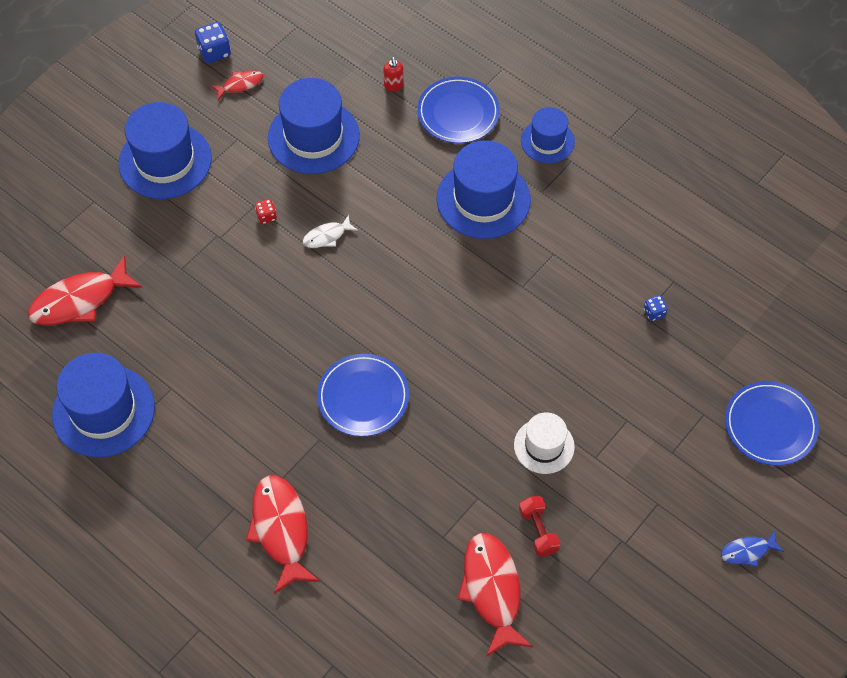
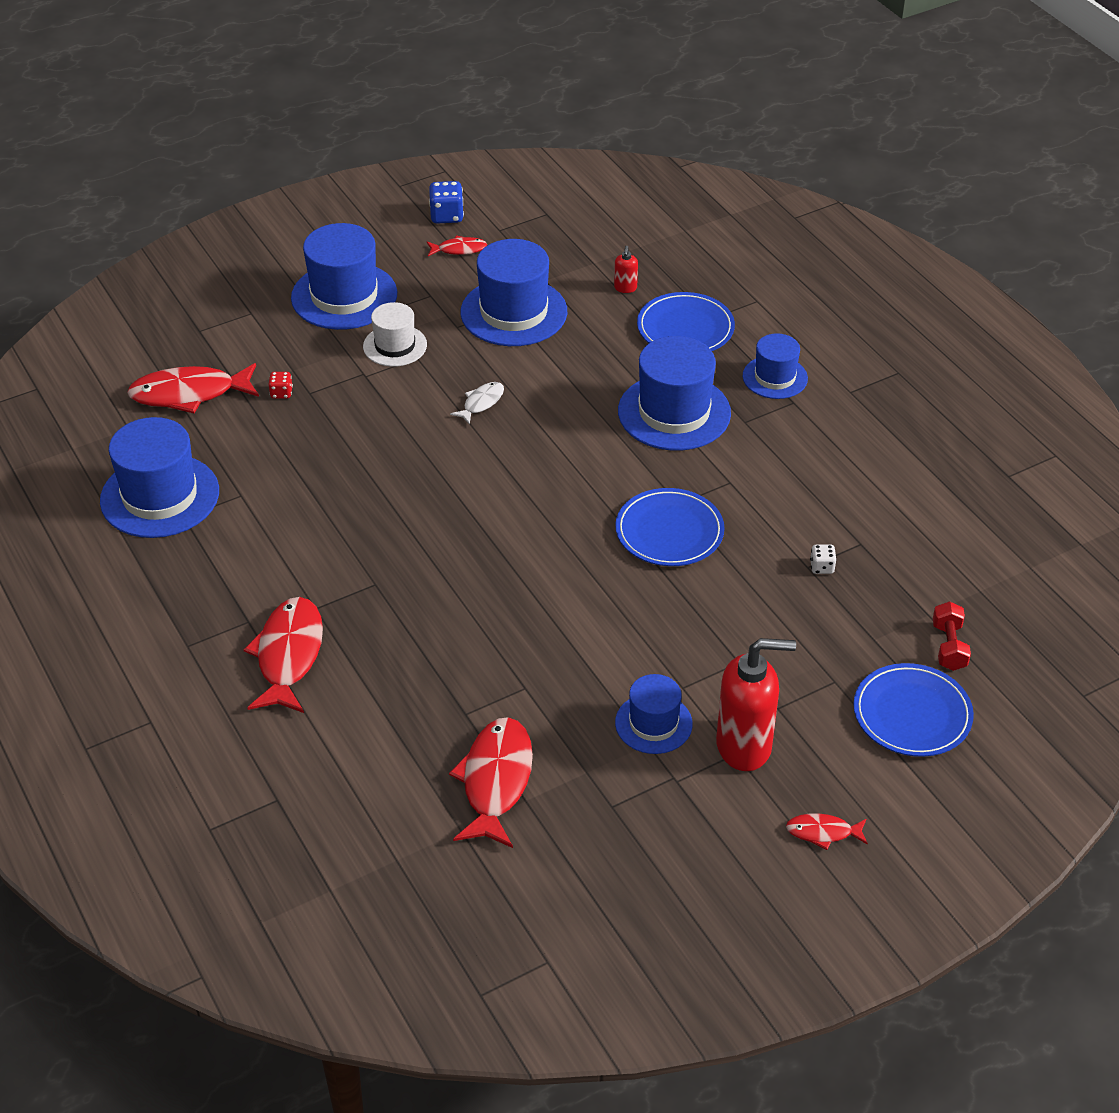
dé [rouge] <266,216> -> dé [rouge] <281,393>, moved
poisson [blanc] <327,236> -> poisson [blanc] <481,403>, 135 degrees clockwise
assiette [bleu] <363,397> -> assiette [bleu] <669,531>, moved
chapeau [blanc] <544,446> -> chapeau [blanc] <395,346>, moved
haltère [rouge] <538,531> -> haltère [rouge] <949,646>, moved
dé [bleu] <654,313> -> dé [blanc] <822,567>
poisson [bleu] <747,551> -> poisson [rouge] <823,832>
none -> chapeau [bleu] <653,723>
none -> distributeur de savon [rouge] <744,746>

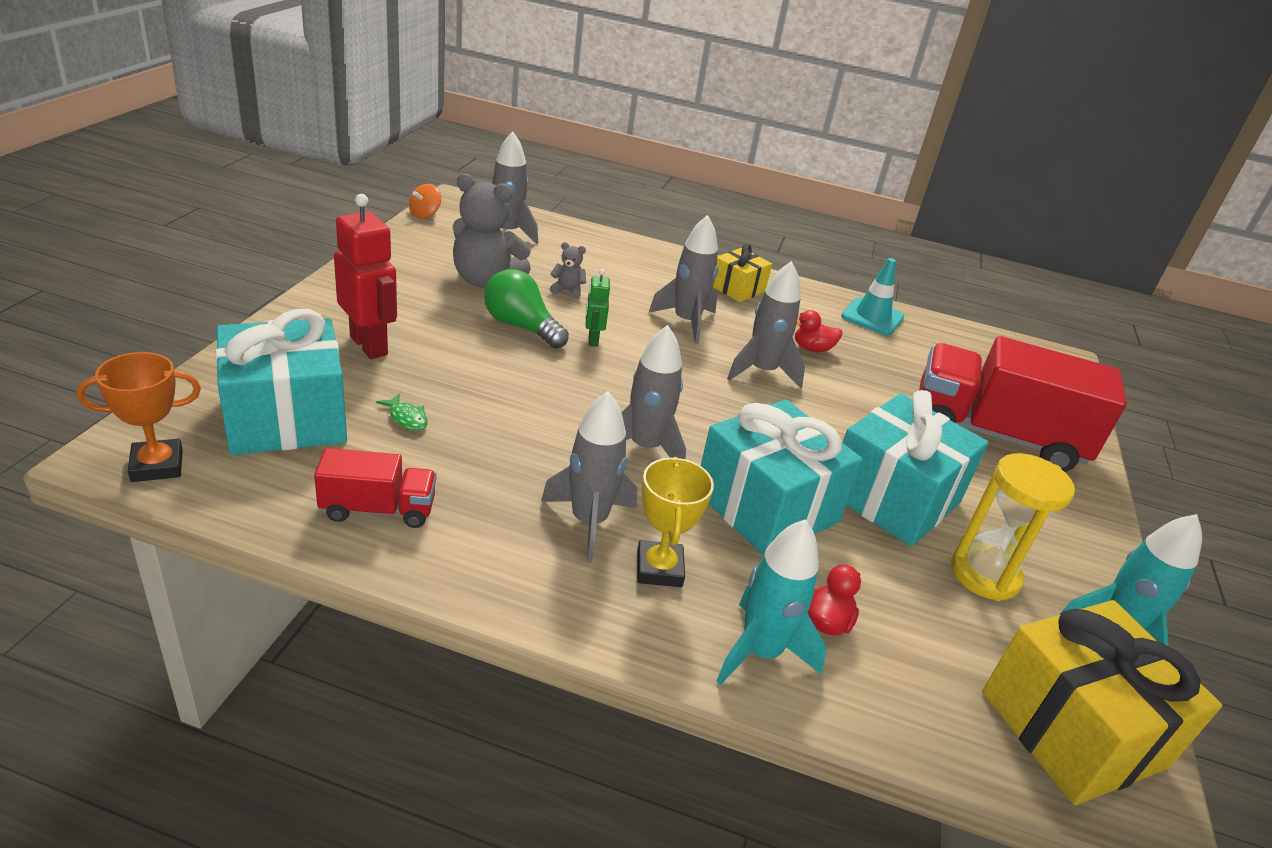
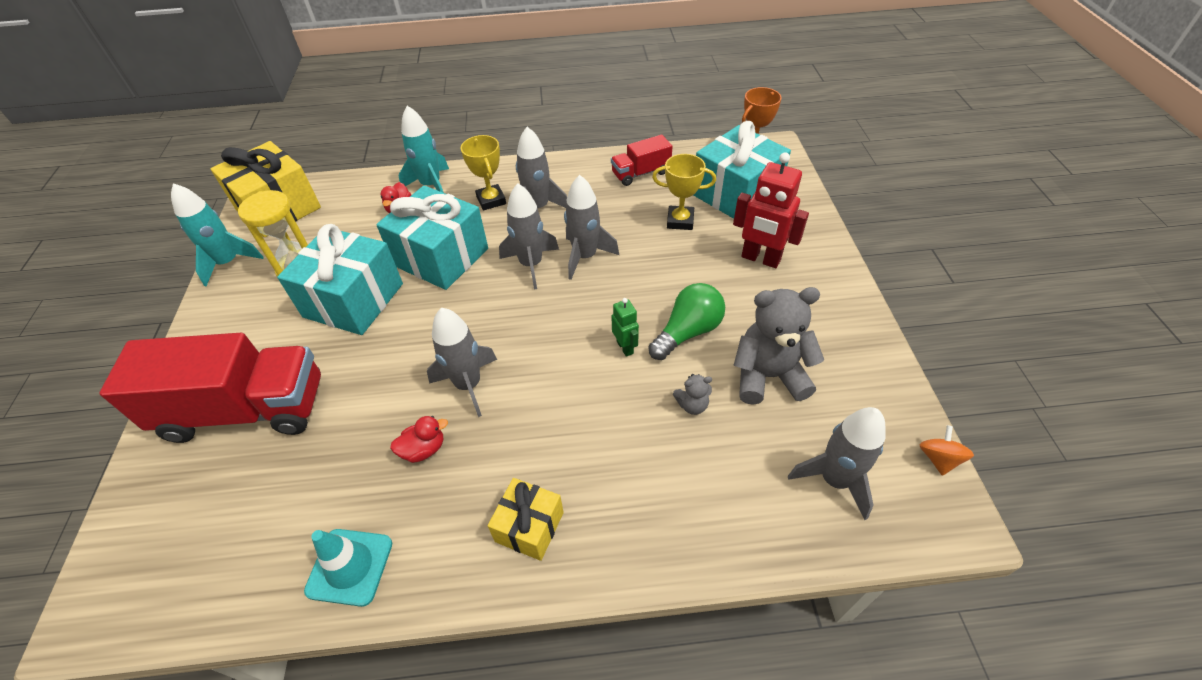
poisson [vert] <406,418> -> trophée [jaune] <680,221>
ampoule [vert] <521,327> -> ampoule [vert] <688,332>, 60 degrees counterclockwise
fusée [gris] <686,322> -> fusée [gris] <585,257>, moved

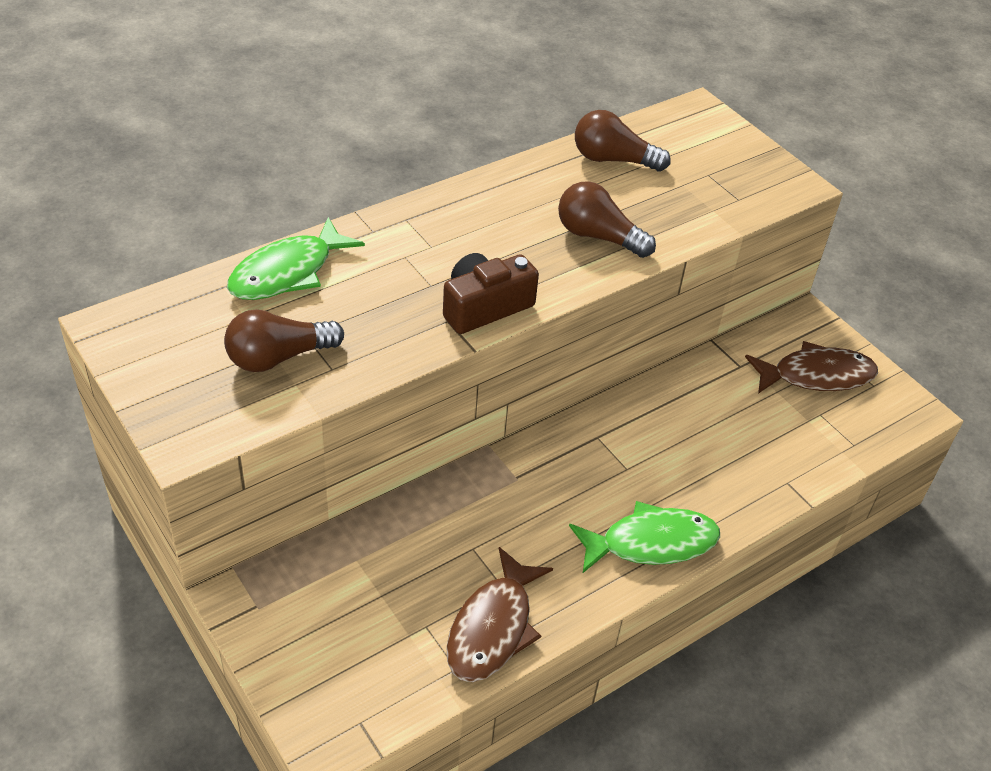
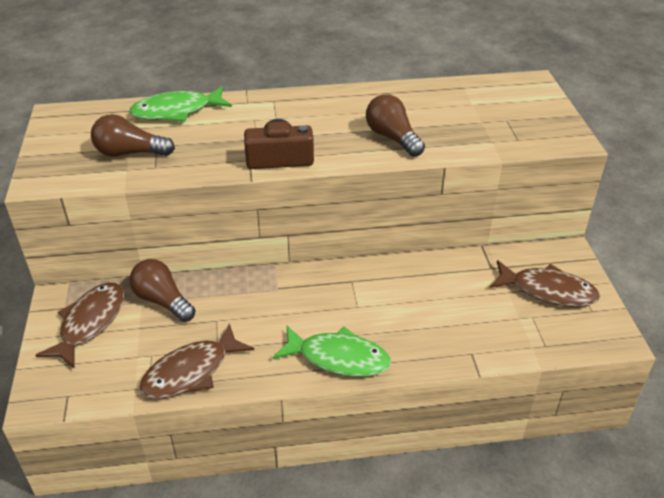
ampoule [marron] <613,160> -> ampoule [marron] <162,301>, moved
none -> poisson [marron] <90,323>

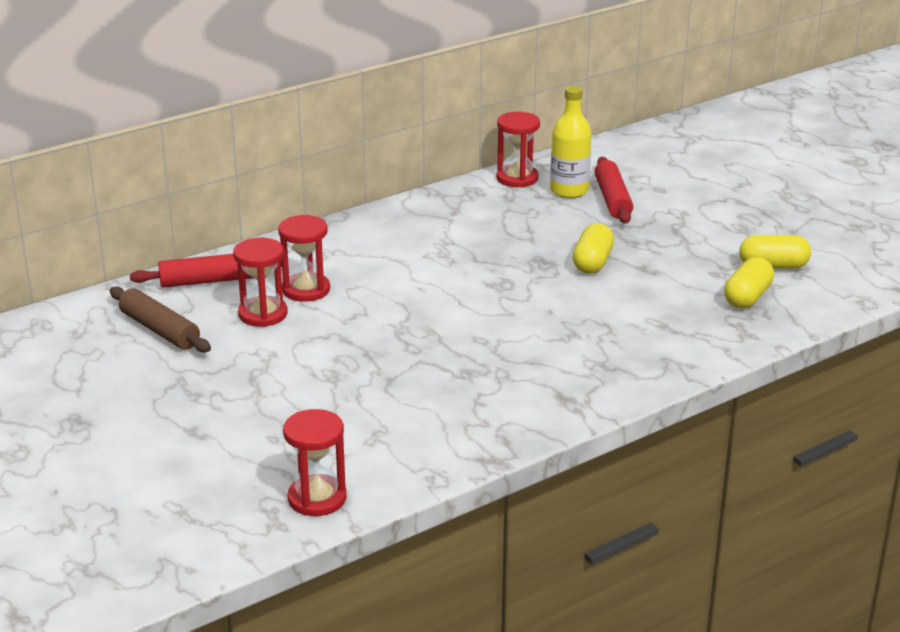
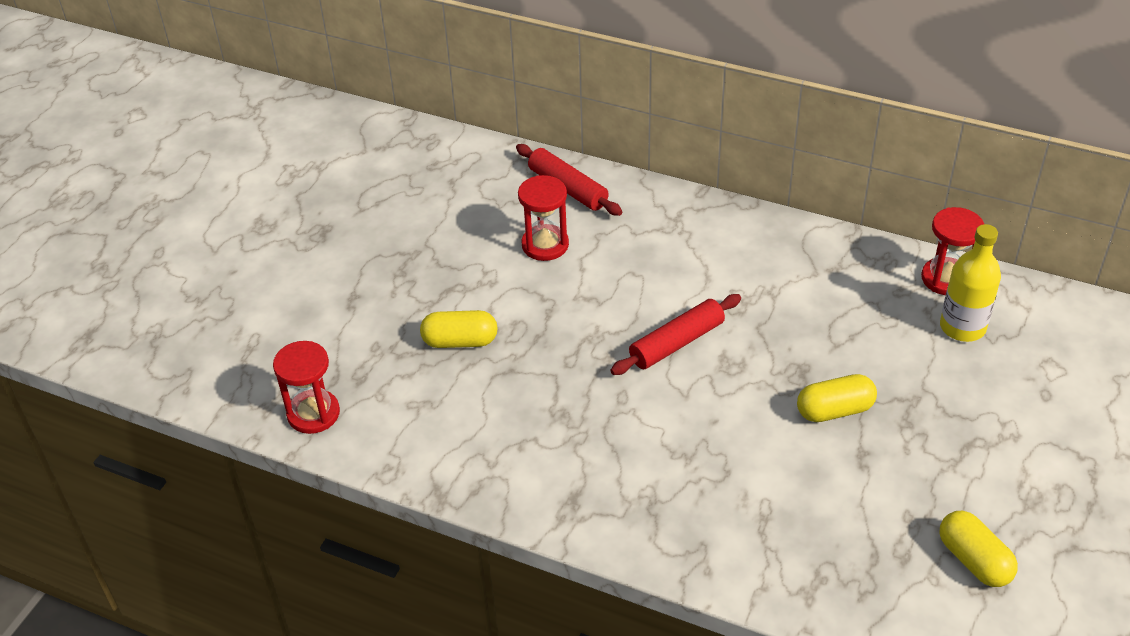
rouleau à pâtisserie [marron] <160,330> -> none
sablier [rouge] <306,290> -> none
rouleau à pâtisserie [rouge] <613,199> -> rouleau à pâtisserie [rouge] <677,343>, moved
gélule [jaune] <747,297> -> gélule [jaune] <460,341>, moved

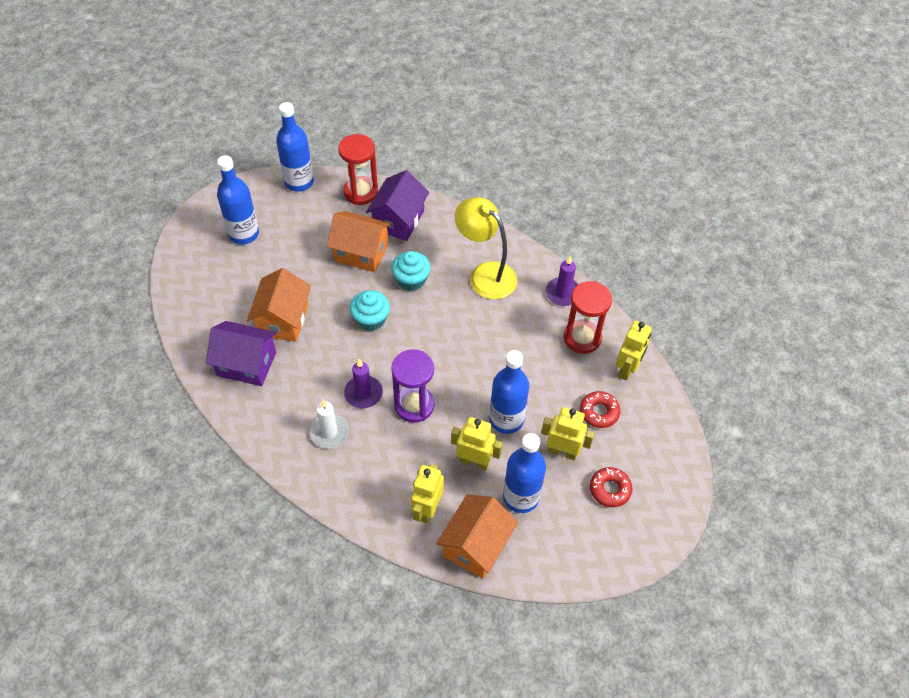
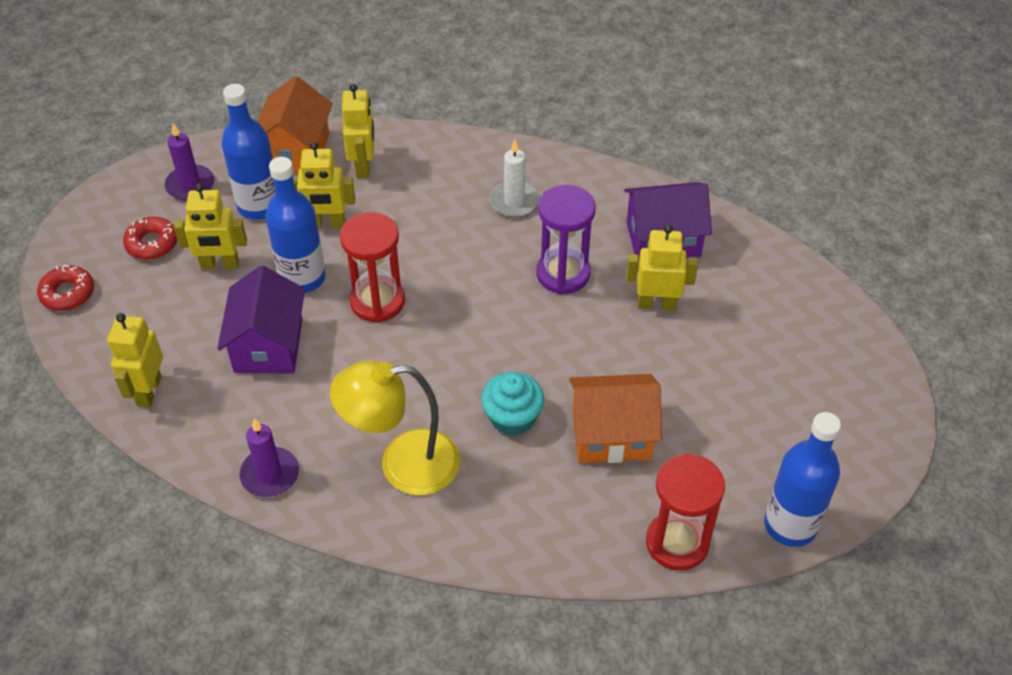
bouteille [bleu] <244,234> -> none
maison [orange] <283,320> -> robot [jaune] <656,304>
bougie [violet] <363,393> -> bougie [violet] <190,185>, moved
muffin [turquoise] <371,319> -> none
maison [violet] <398,220> -> maison [violet] <268,345>, moved
sablier [violet] <414,405> -> sablier [violet] <563,274>, moved
lampe [jaune] <485,274> -> lampe [jaune] <403,464>, 150 degrees clockwise
sablier [rouge] <582,338> -> sablier [rouge] <377,301>, moved
beignet [rouge] <599,412> -> beignet [rouge] <67,293>, moved

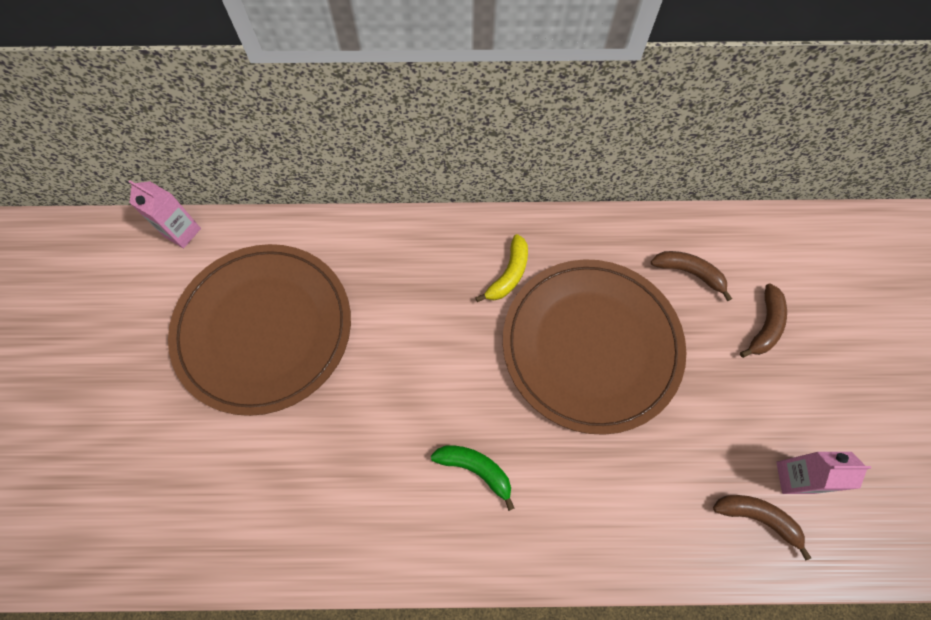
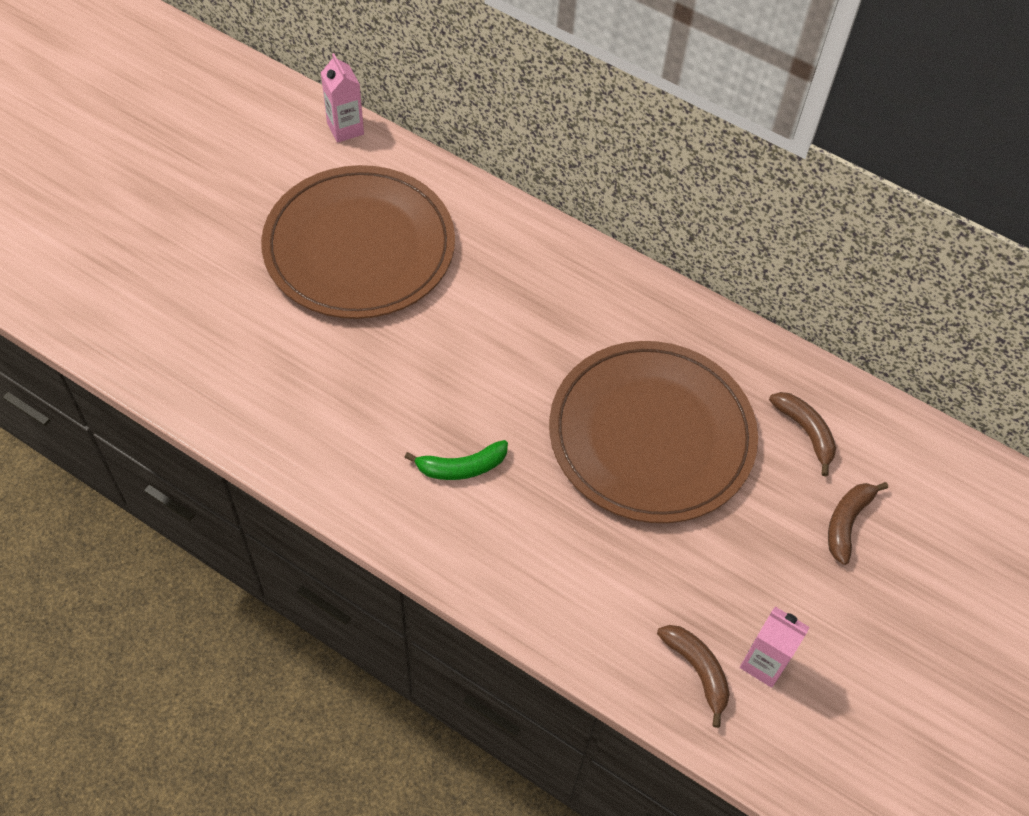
banane [vert] <475,469> -> banane [vert] <461,467>, 105 degrees clockwise
banane [jaune] <508,274> -> none
banane [marron] <765,325> -> banane [marron] <847,522>, 150 degrees clockwise

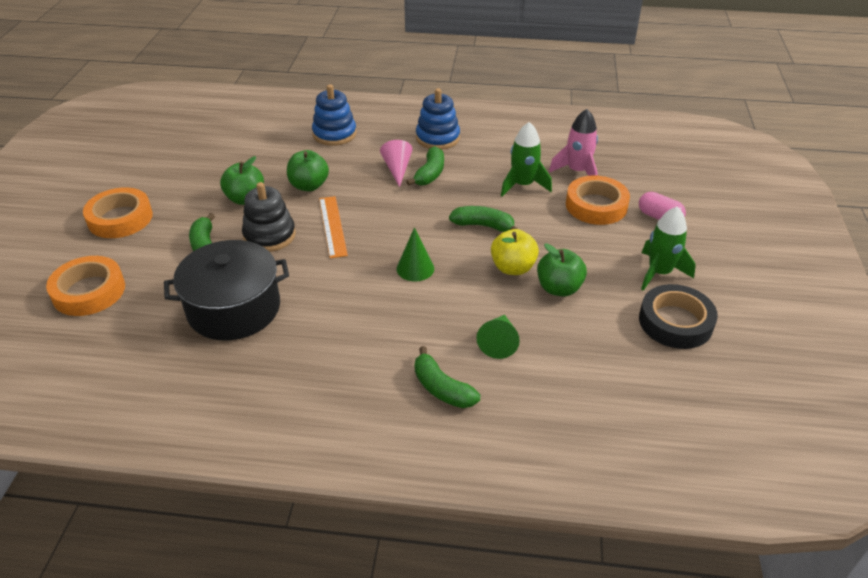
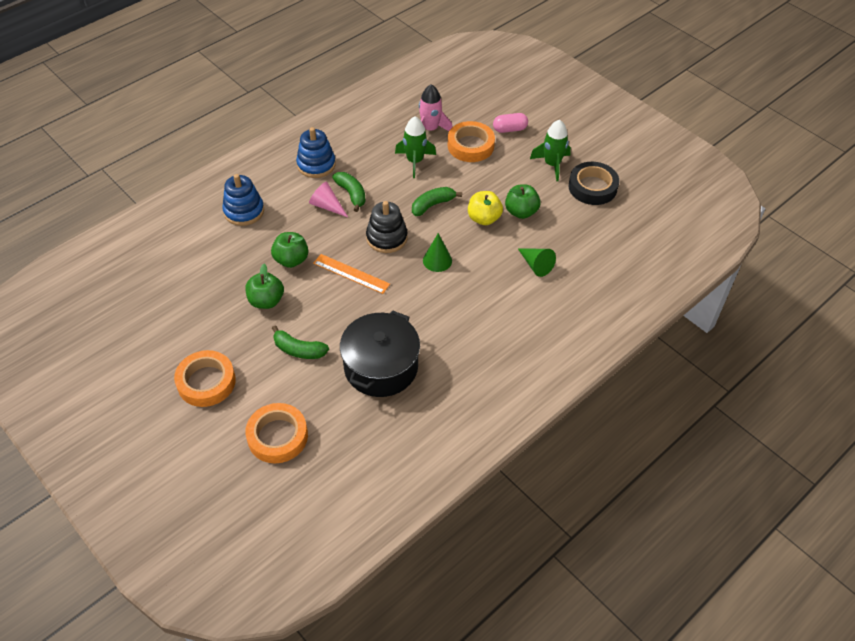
jouet à empiler [noir] <269,236> -> jouet à empiler [noir] <386,238>, moved
banane [vert] <442,388> -> none

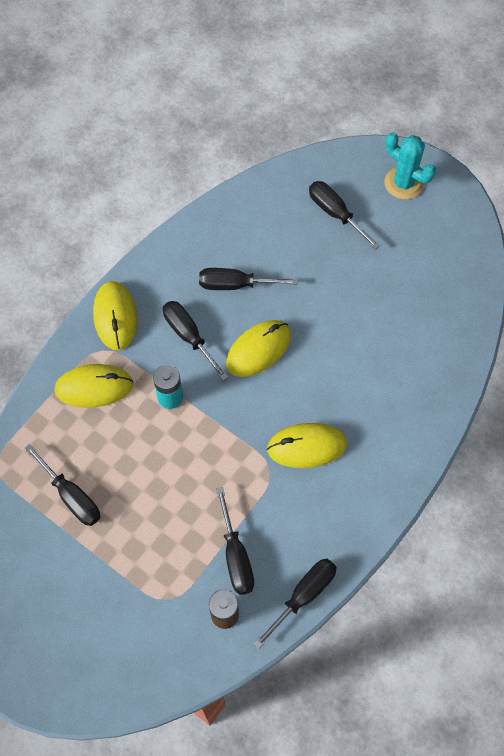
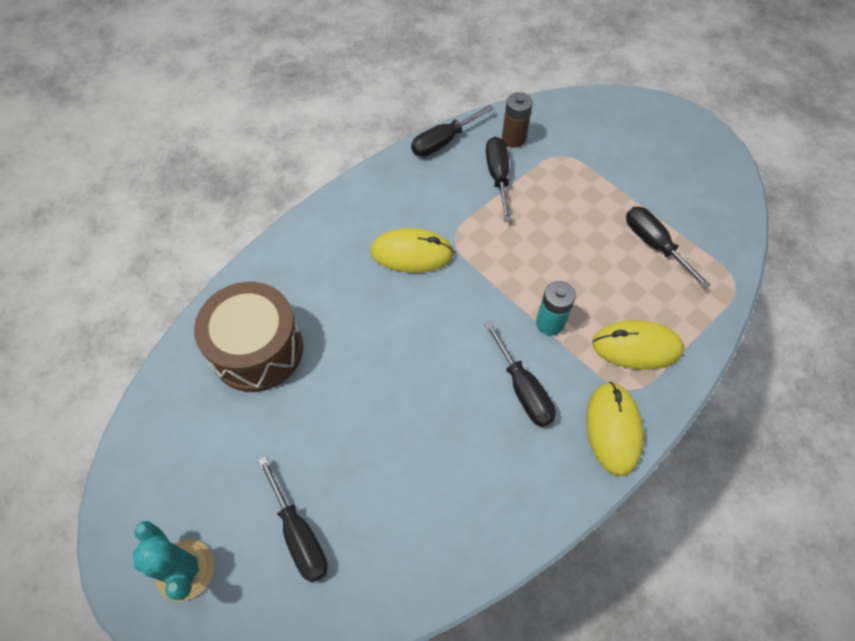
tournevis [noir] <235,285> -> none
souris [jaune] <258,350> -> none
none -> tambour [marron] <257,349>

